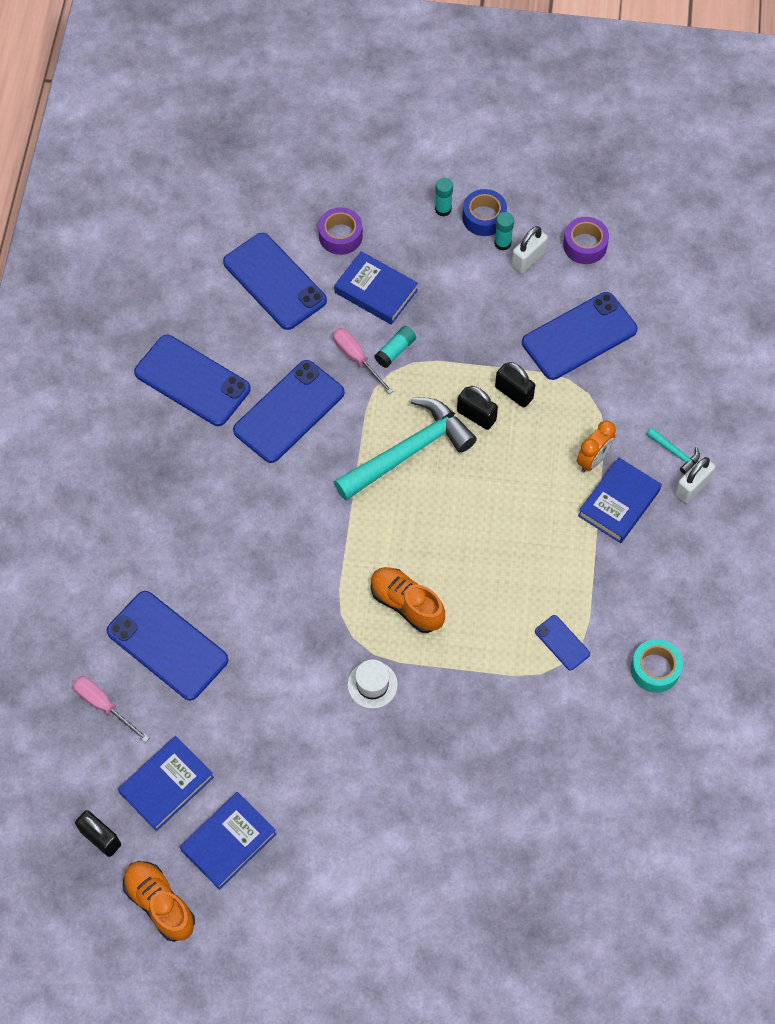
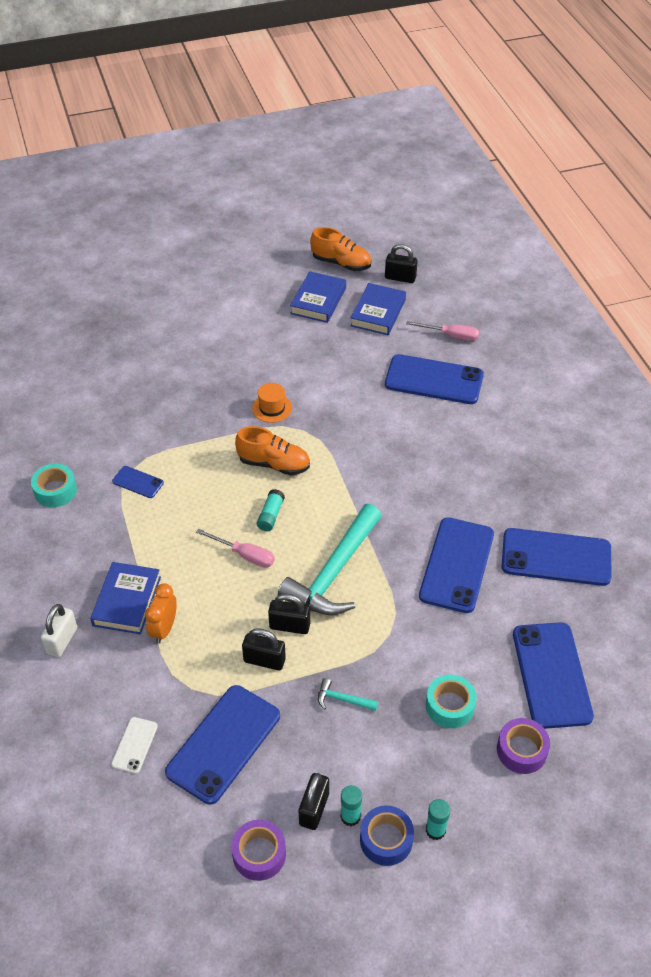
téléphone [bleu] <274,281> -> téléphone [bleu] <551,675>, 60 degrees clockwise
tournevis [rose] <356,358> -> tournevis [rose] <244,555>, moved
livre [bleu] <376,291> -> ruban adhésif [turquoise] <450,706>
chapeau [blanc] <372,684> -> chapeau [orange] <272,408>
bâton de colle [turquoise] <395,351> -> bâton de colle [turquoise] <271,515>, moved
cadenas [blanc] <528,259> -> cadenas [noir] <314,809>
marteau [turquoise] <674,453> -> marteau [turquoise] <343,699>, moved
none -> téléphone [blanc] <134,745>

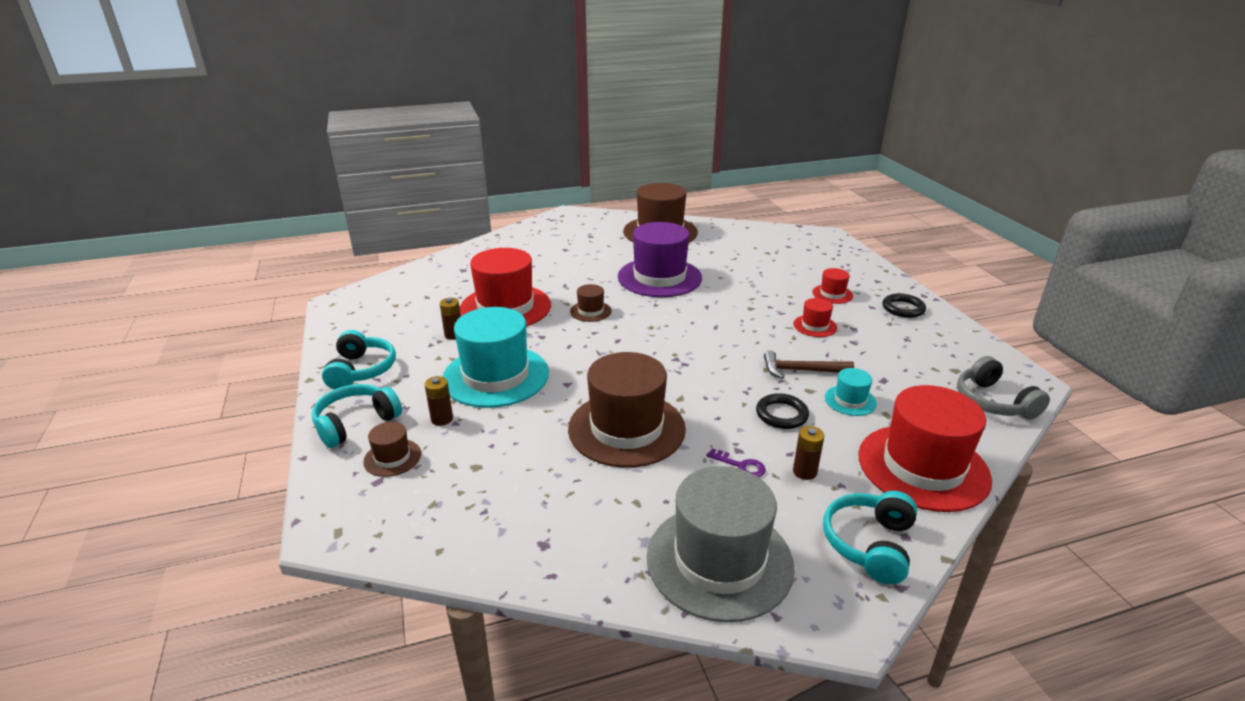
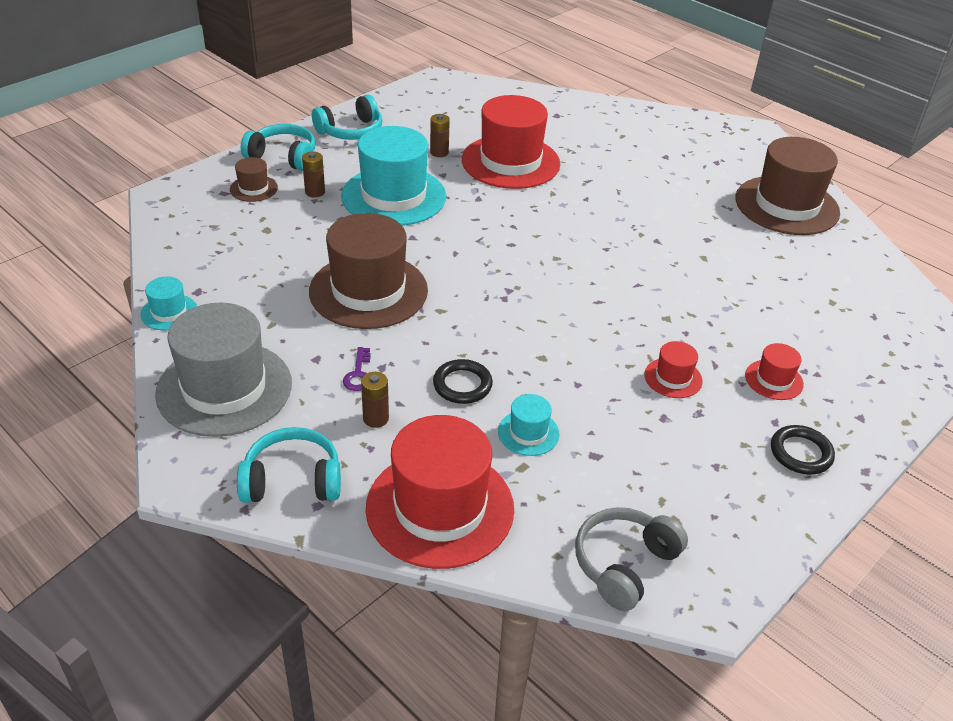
chapeau [marron] <590,311> -> none
chapeau [violet] <659,277> -> none
marteau [marron] <801,370> -> none
none -> chapeau [turquoise] <169,312>

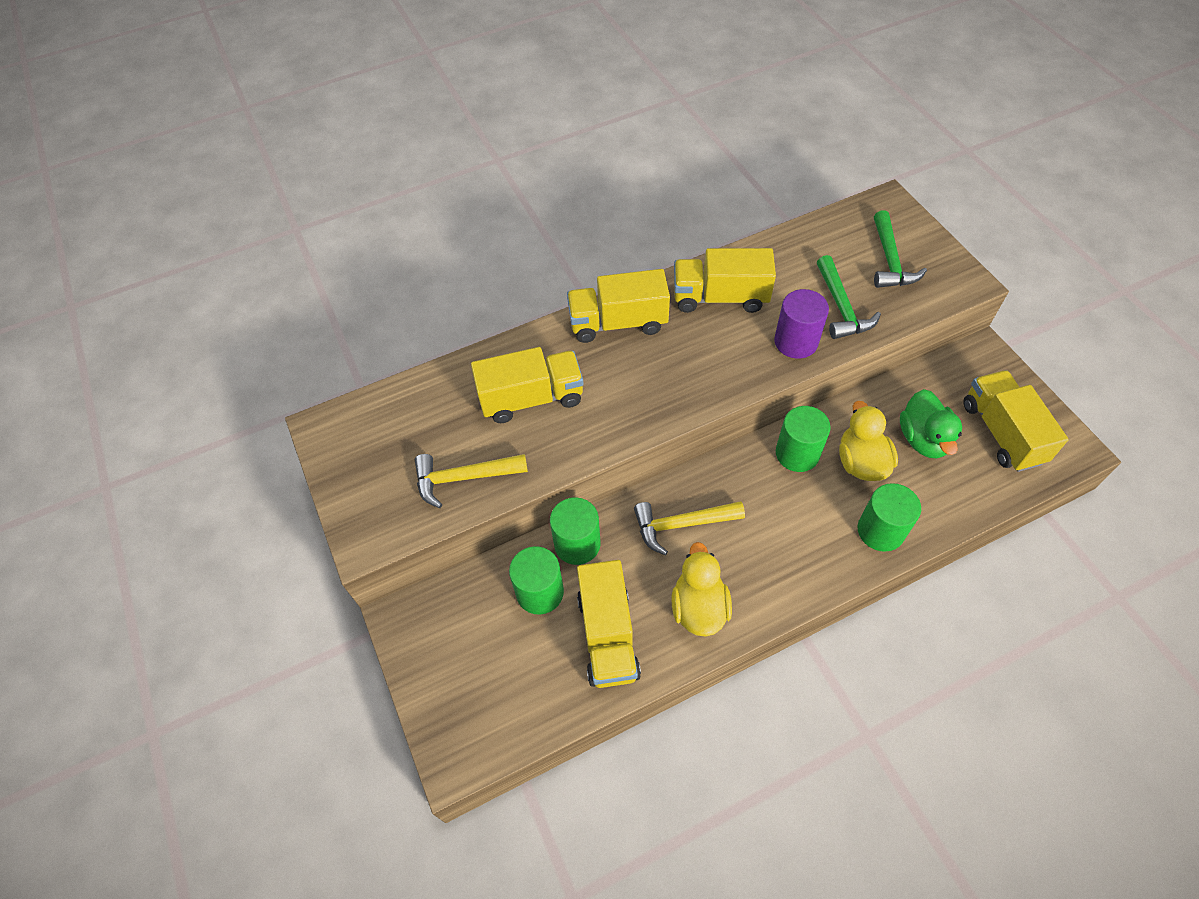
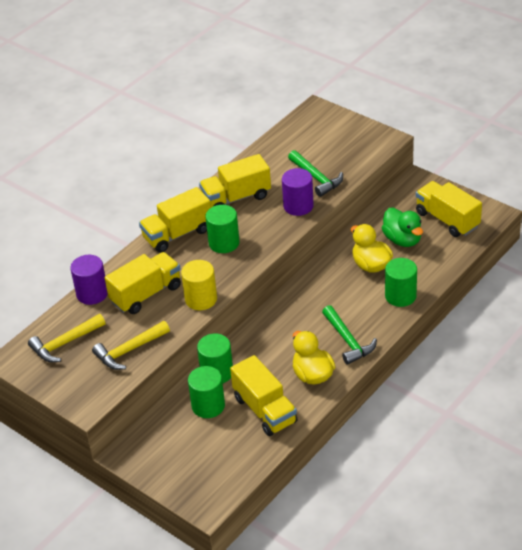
marteau [jaune] <681,525> -> marteau [jaune] <65,343>, moved
cylindre [vert] <797,453> -> cylindre [vert] <224,243>, moved
marteau [vert] <890,261> -> marteau [vert] <348,341>, moved
none -> cylindre [violet] <92,294>
none -> cylindre [jaune] <201,299>

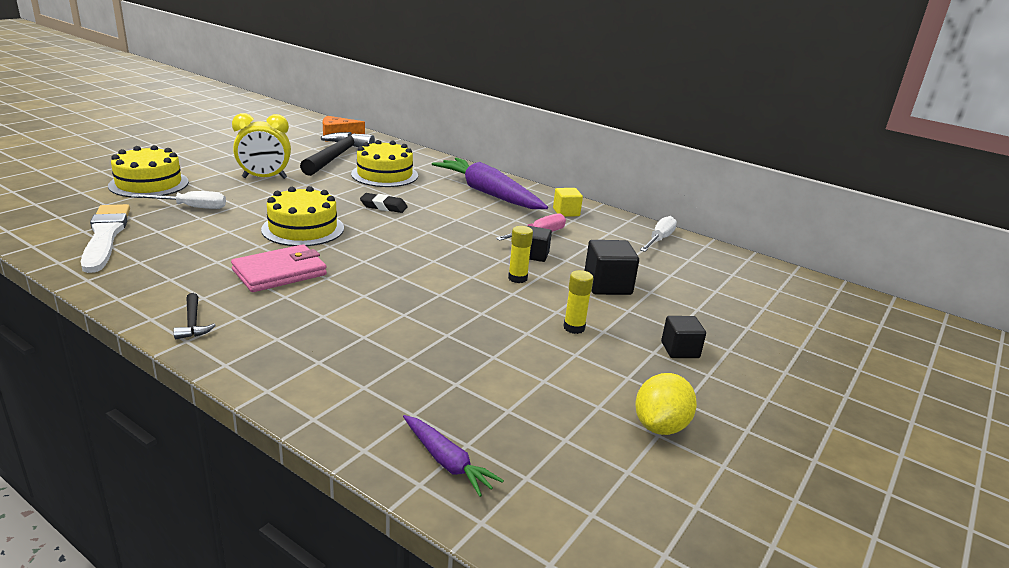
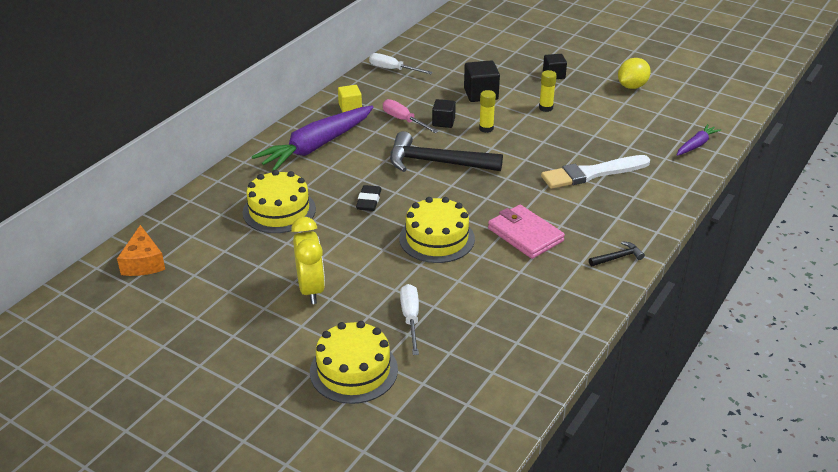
pinceau [blanc] <105,236> -> pinceau [blanc] <592,173>, moved
marteau [noir] <336,157> -> marteau [noir] <437,162>, moved
citron [jaune] <660,426> -> citron [jaune] <632,86>, 75 degrees counterclockwise

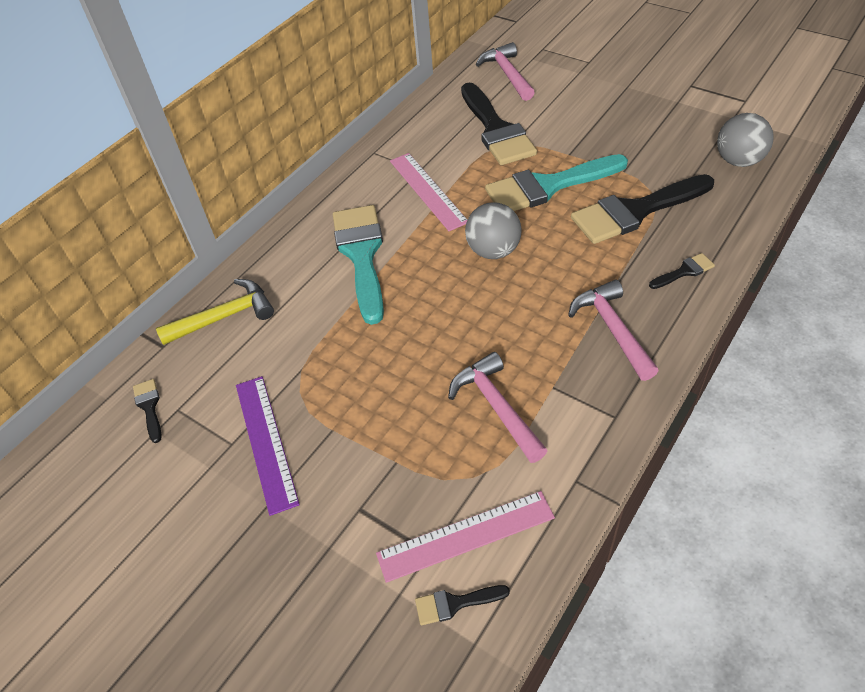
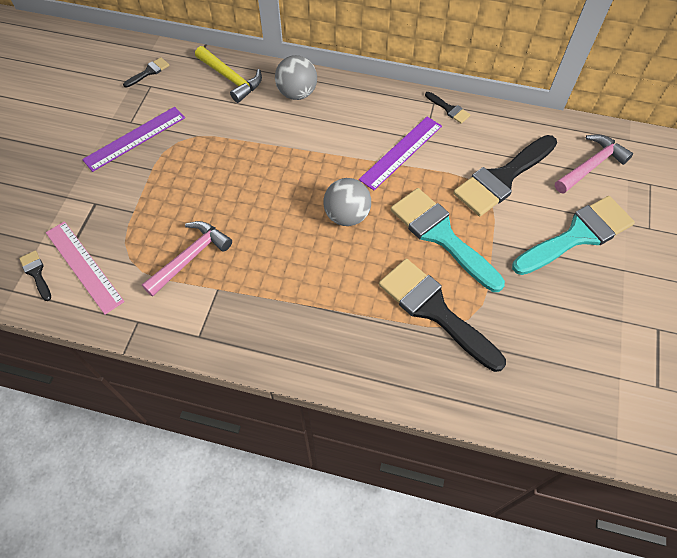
pinceau [turquoise] <361,255> -> pinceau [turquoise] <577,235>, moved
règle [rose] <427,191> -> règle [violet] <401,152>
marteau [rose] <612,329> -> none
pinceau [noir] <684,271> -> pinceau [noir] <449,109>, moved
balle [gris] <738,161> -> balle [gris] <297,93>, moved

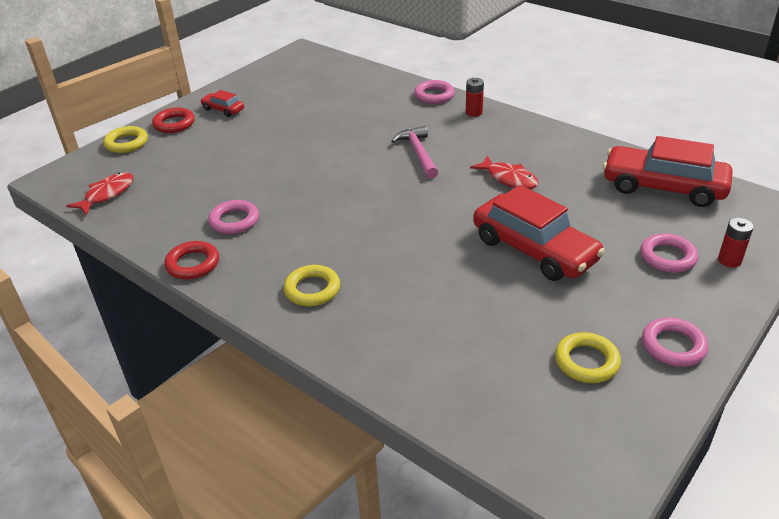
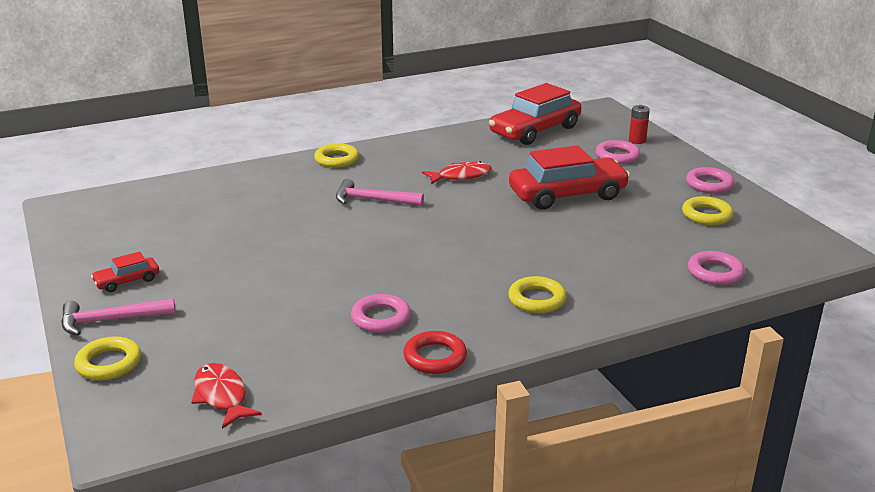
anneau [rouge] <174,124> -> marteau [rose] <110,320>
anneau [rose] <434,95> -> anneau [rose] <715,272>, moved
pile [rouge] <474,112> -> anneau [jaune] <336,159>

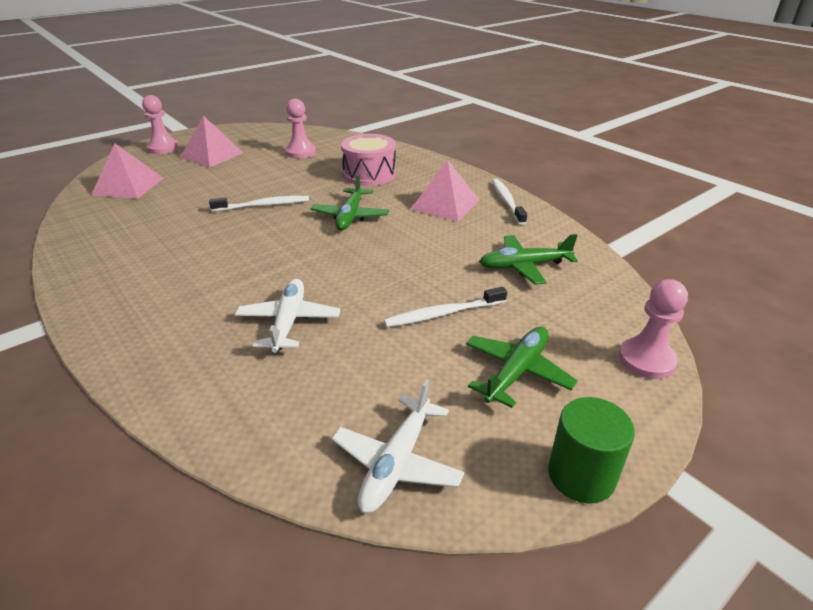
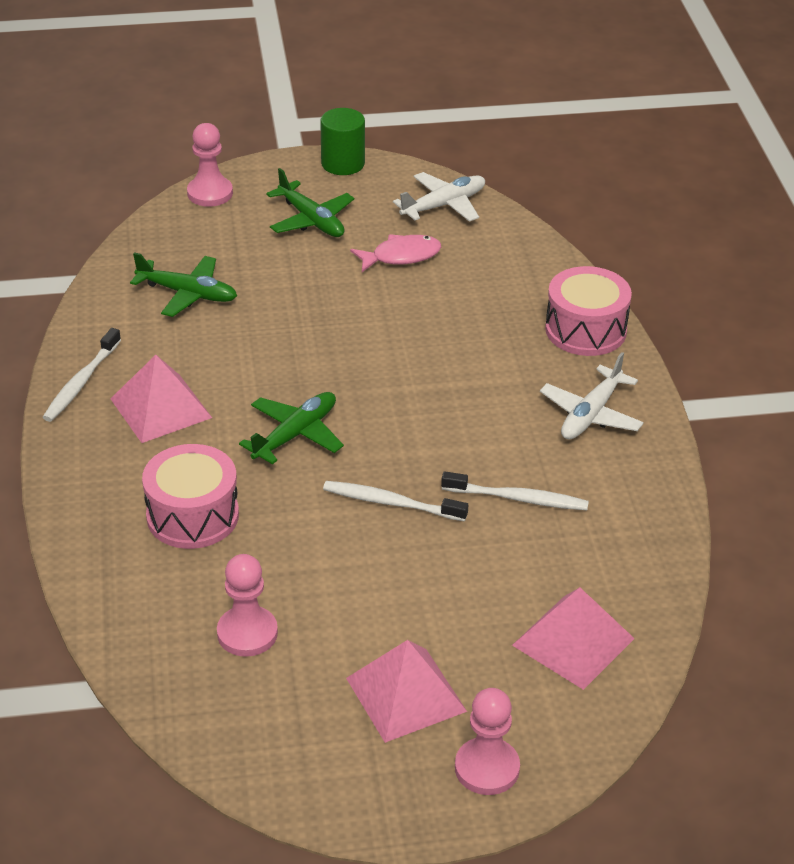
avion [blanc] <289,321> -> avion [blanc] <591,414>, moved
brosse à dents [blanc] <443,314> -> brosse à dents [blanc] <518,498>, moved
avion [vert] <517,371> -> avion [vert] <311,220>, 105 degrees counterclockwise
none -> poisson [rose] <401,256>
none -> tambour [rose] <585,330>

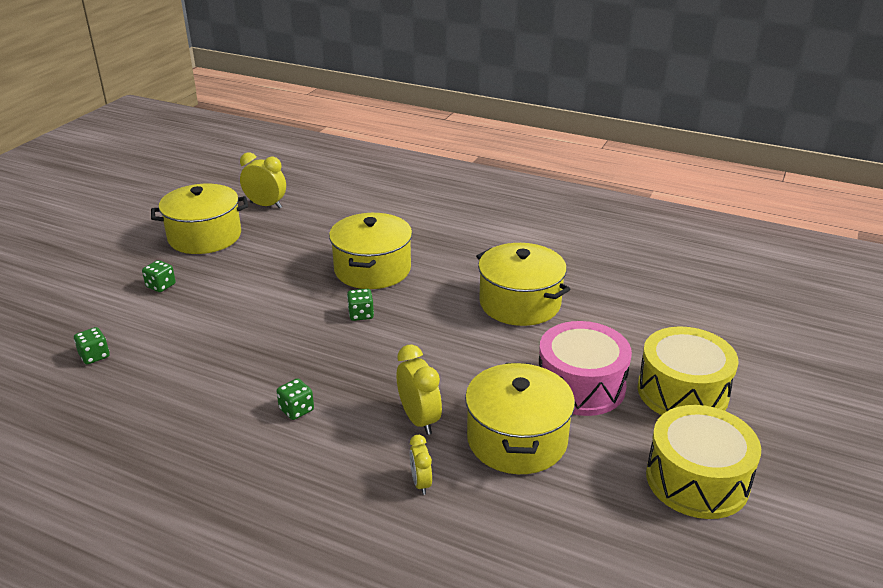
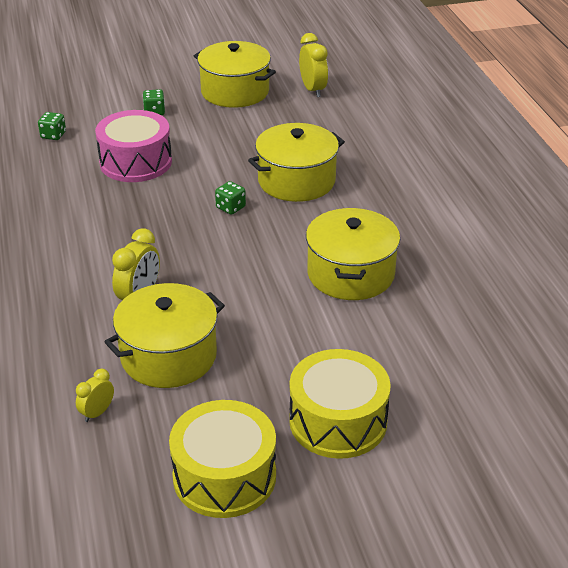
dé [vert] <296,410> -> none
réveil [jaune] <421,483> -> réveil [jaune] <97,413>, moved
tambour [rose] <580,385> -> tambour [rose] <136,162>, moved

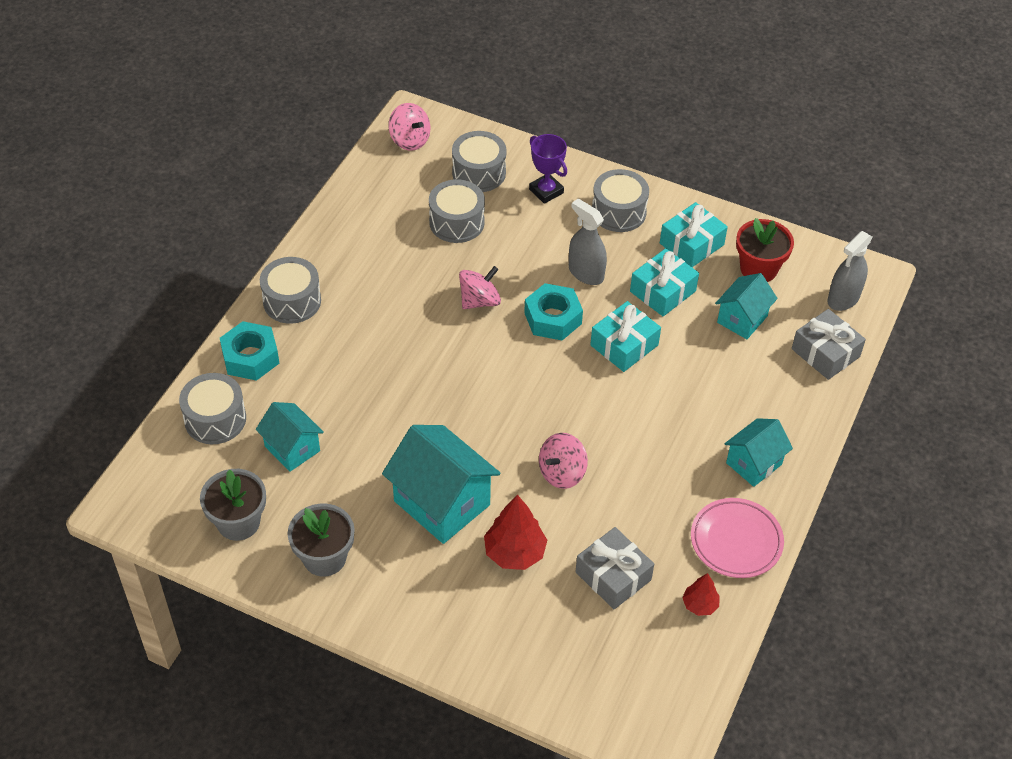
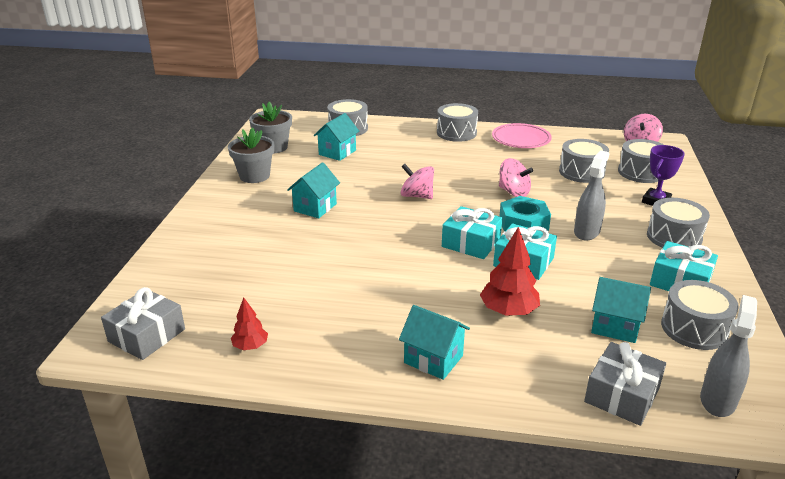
écrou [turquoise] <250,357> -> none
maison [turquoise] <442,503> -> maison [turquoise] <315,207>, x0.60
arbre [rouge] <514,553> -> arbre [rouge] <508,311>, moved
toupie [rose] <562,473> -> toupie [rose] <417,196>, moved
cadeau [gris] <613,576> -> cadeau [gris] <147,335>, moved
cadeau [turquoise] <662,291> -> cadeau [turquoise] <471,243>, moved
assiette [rose] <736,541> -> assiette [rose] <521,139>, moved
pot de fleurs [rouge] <758,269> -> tambour [gris] <694,328>
vaporisateur [gris] <843,298> -> vaporisateur [gris] <717,400>, 90 degrees clockwise

